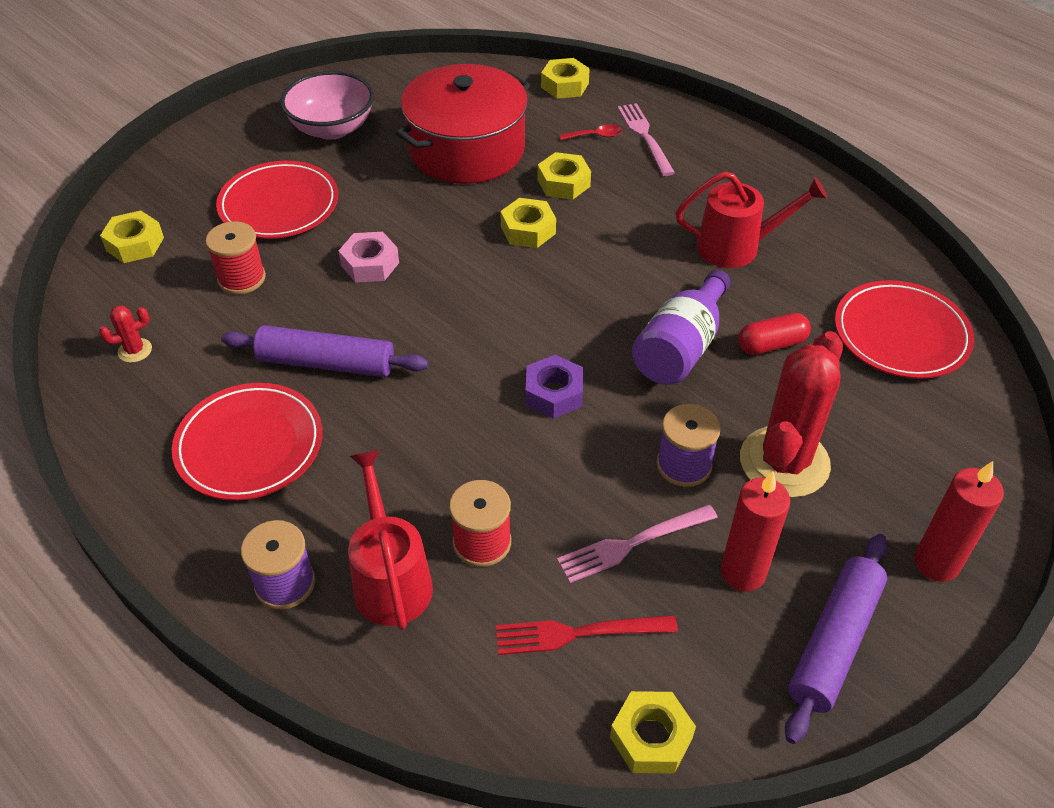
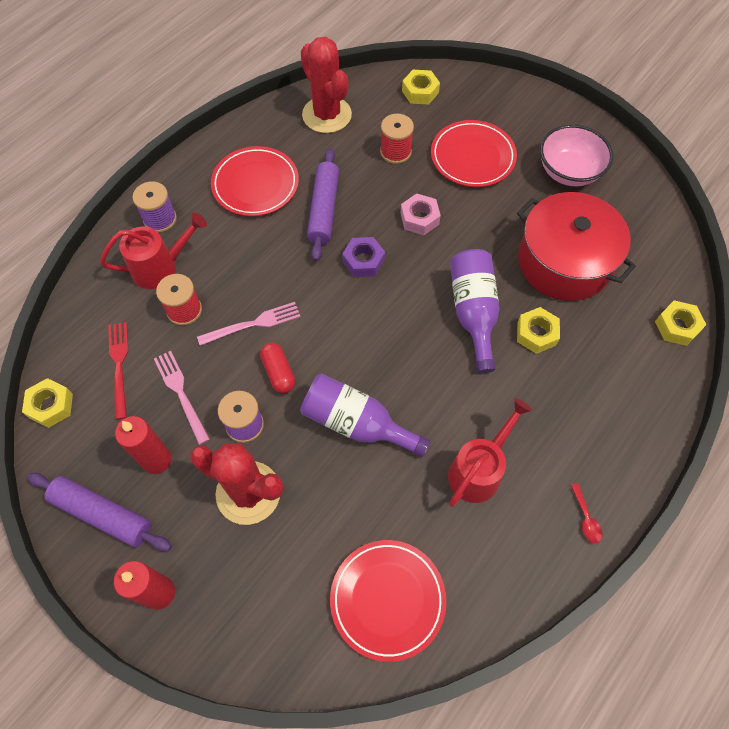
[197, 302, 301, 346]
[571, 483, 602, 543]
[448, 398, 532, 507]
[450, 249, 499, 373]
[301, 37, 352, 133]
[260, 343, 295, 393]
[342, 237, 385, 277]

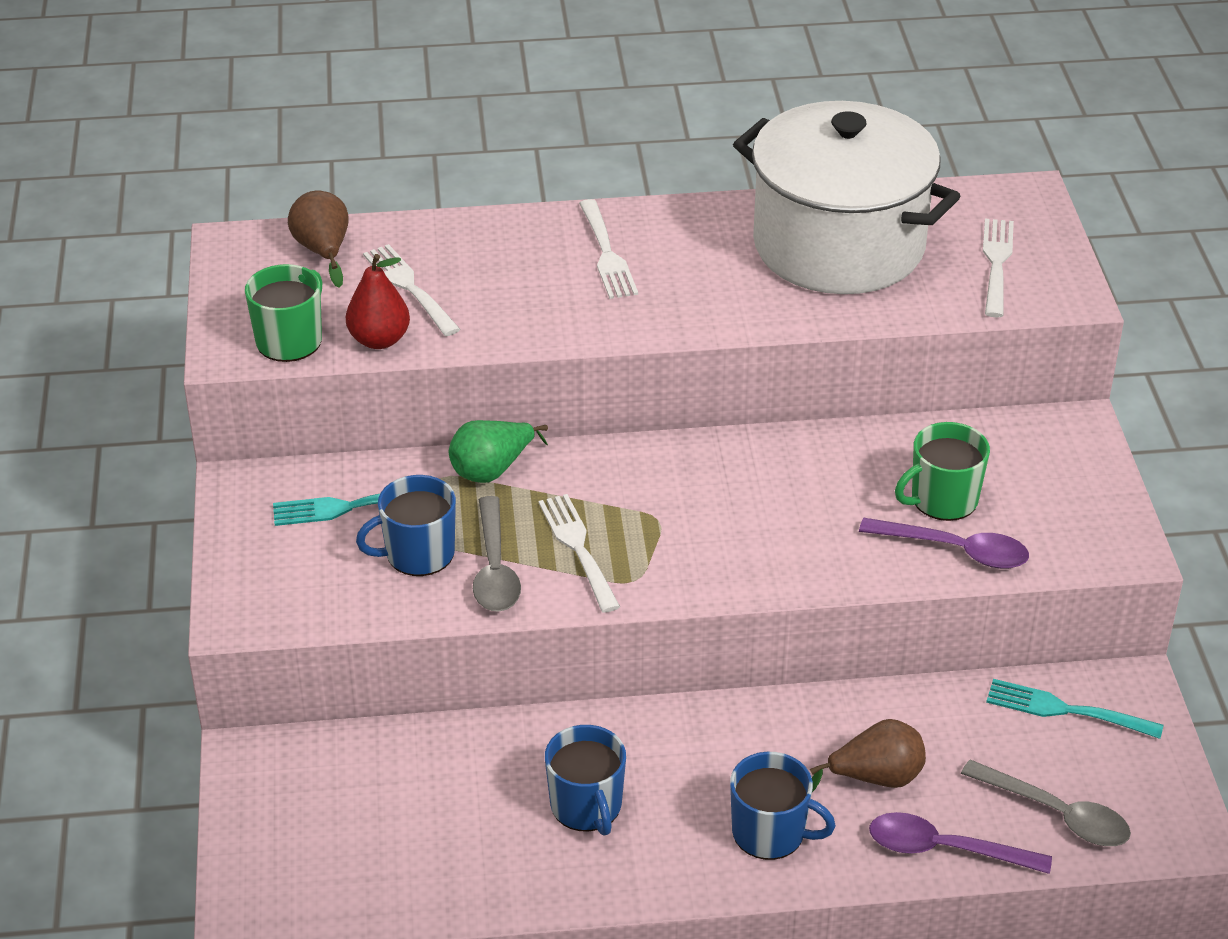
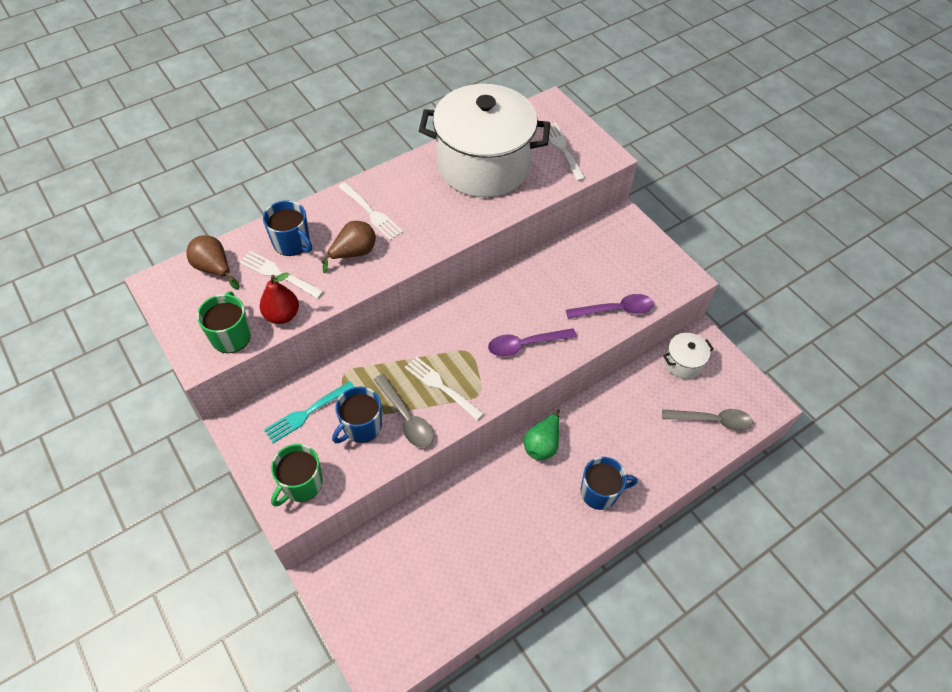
[524, 409, 560, 460]
[271, 444, 323, 507]
[663, 333, 714, 379]
[320, 221, 376, 273]
[263, 200, 312, 256]
[488, 328, 577, 357]

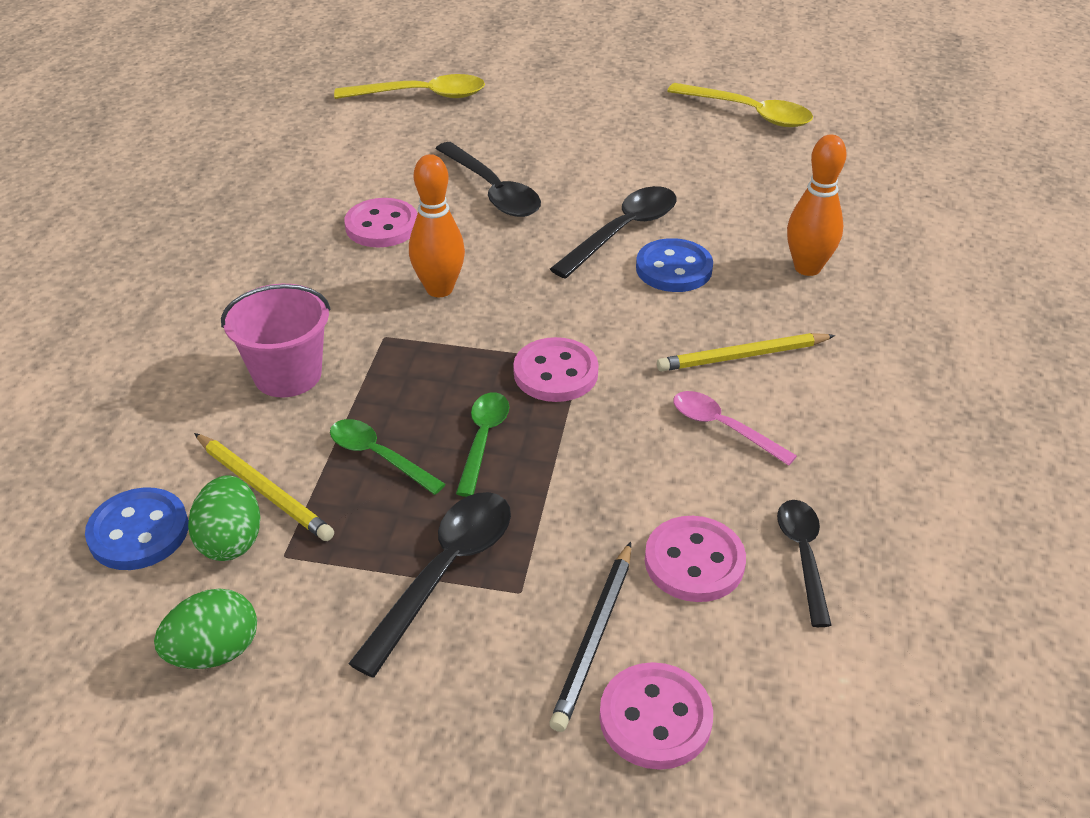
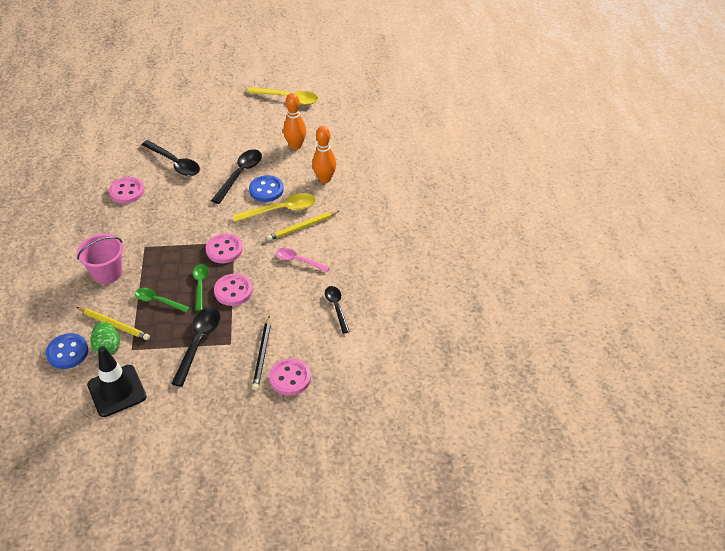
[233, 193, 316, 222]
[283, 93, 306, 150]
[214, 274, 253, 306]
[87, 346, 147, 417]

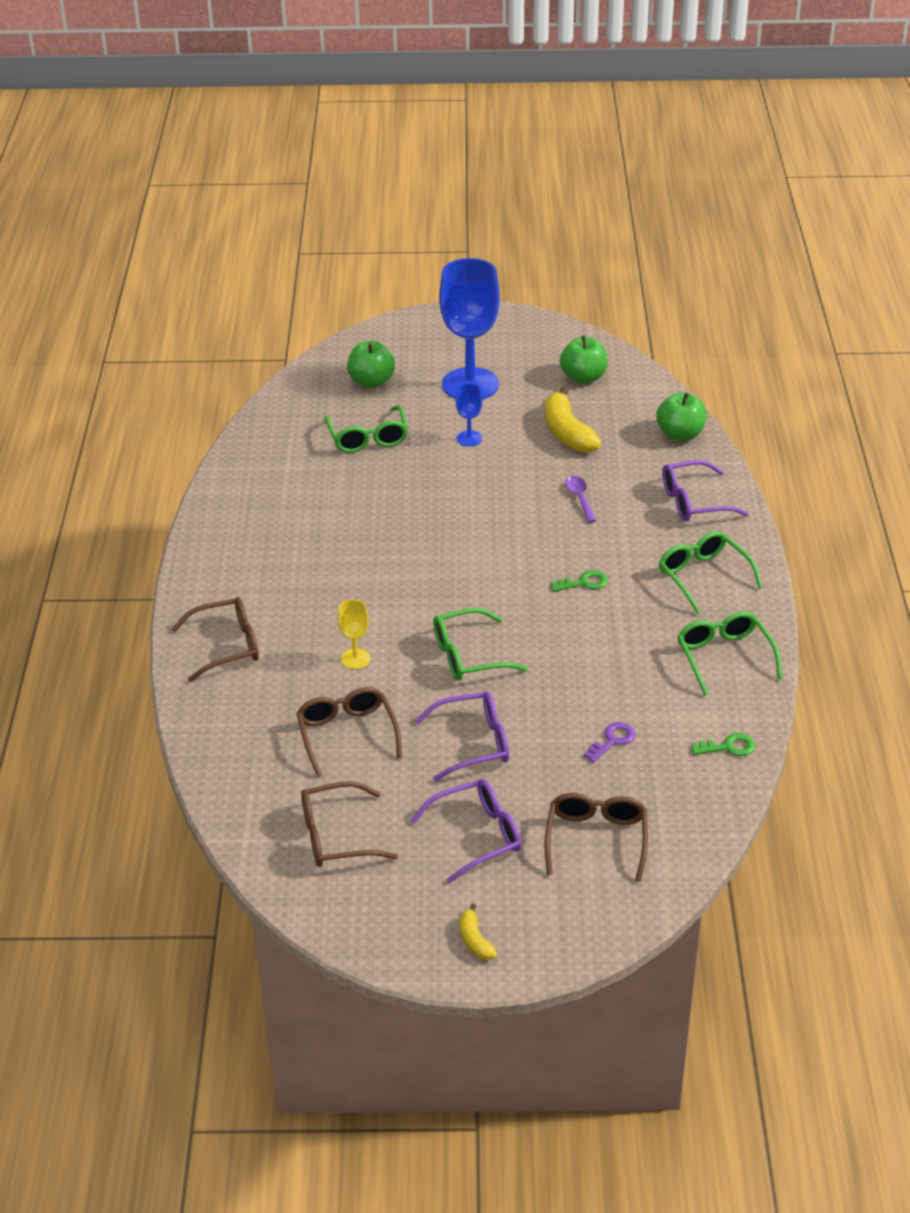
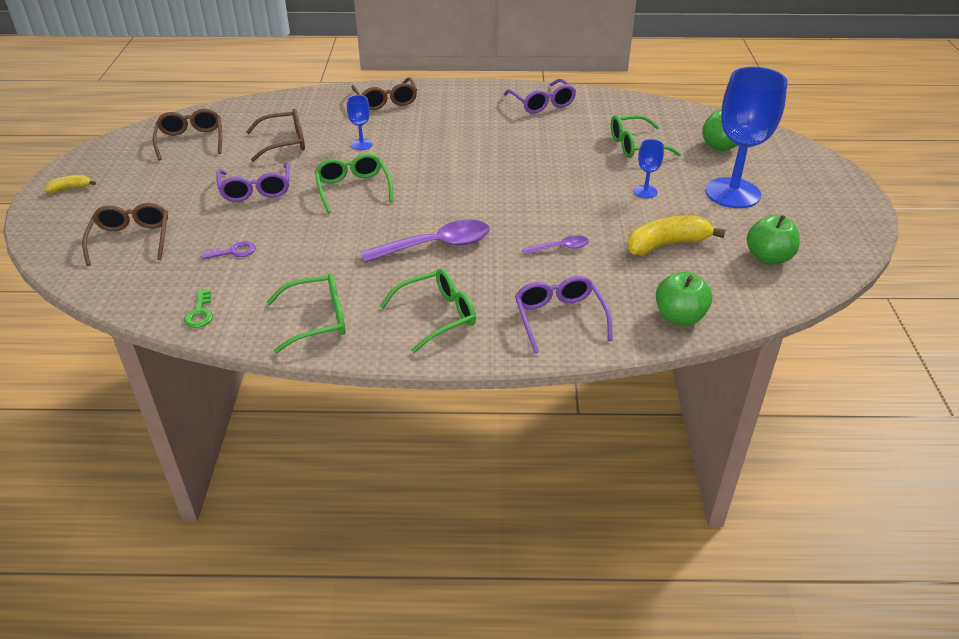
[360, 220, 490, 263]
[347, 95, 373, 150]
[201, 241, 255, 259]
[504, 79, 576, 114]
[82, 203, 168, 266]

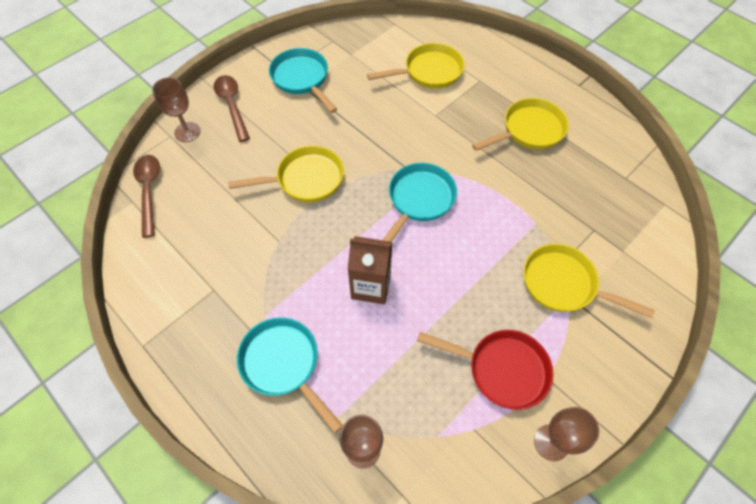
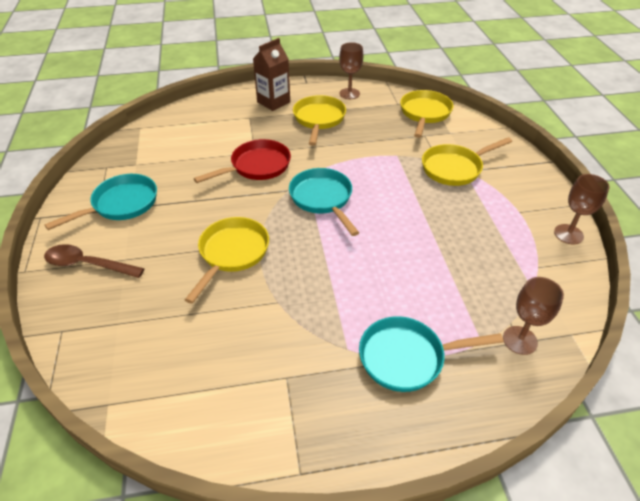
[400, 90, 454, 138]
[44, 174, 157, 230]
[339, 42, 363, 99]
[133, 155, 160, 238] (first image)
[253, 38, 290, 111]
[194, 139, 291, 183]

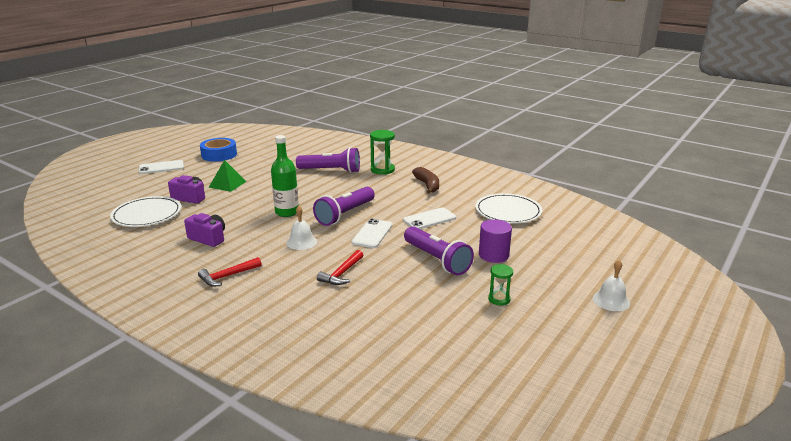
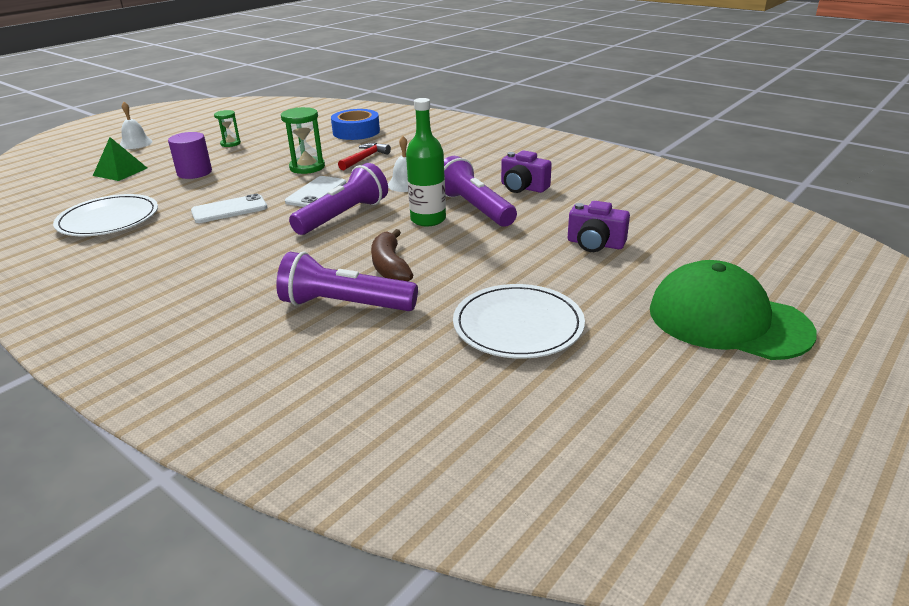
[281, 107, 325, 174]
[331, 109, 380, 140]
[650, 260, 817, 360]
[93, 137, 147, 181]
[371, 229, 413, 281]
[453, 284, 585, 359]
[444, 156, 517, 227]
[198, 257, 262, 287] (first image)

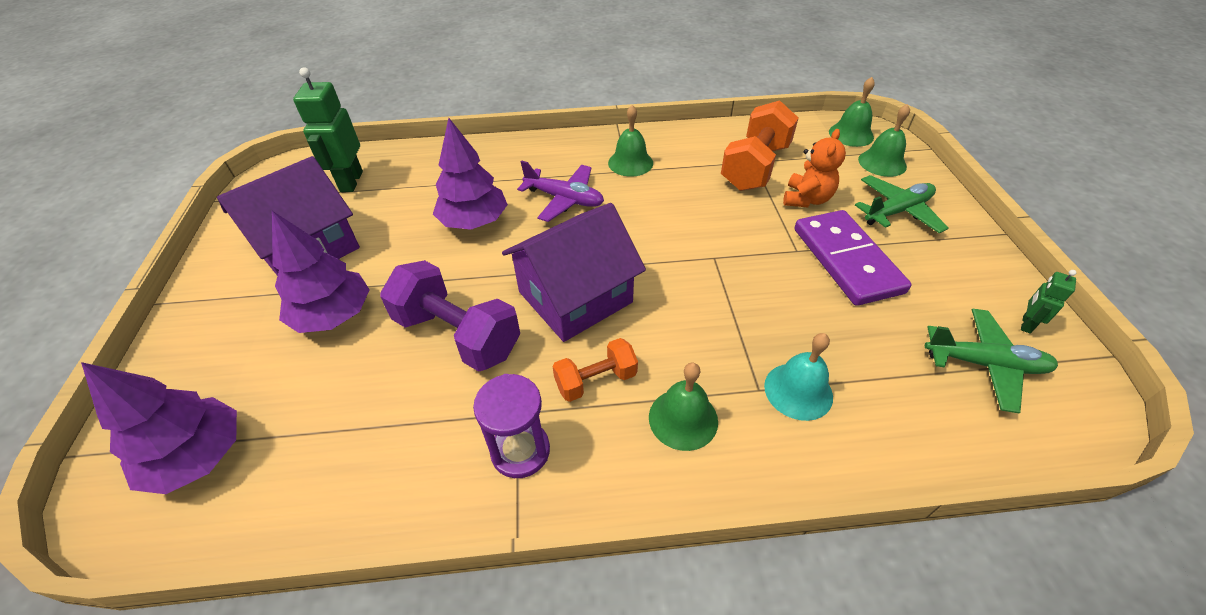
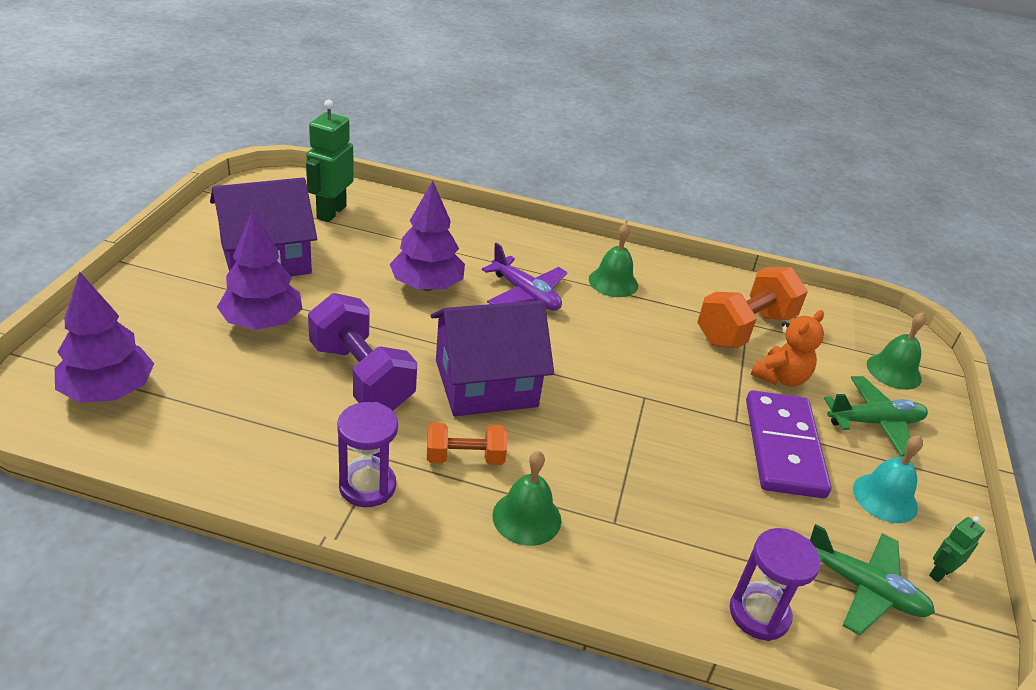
[829, 77, 875, 147] (first image)
[853, 435, 923, 523]
[730, 528, 821, 641]

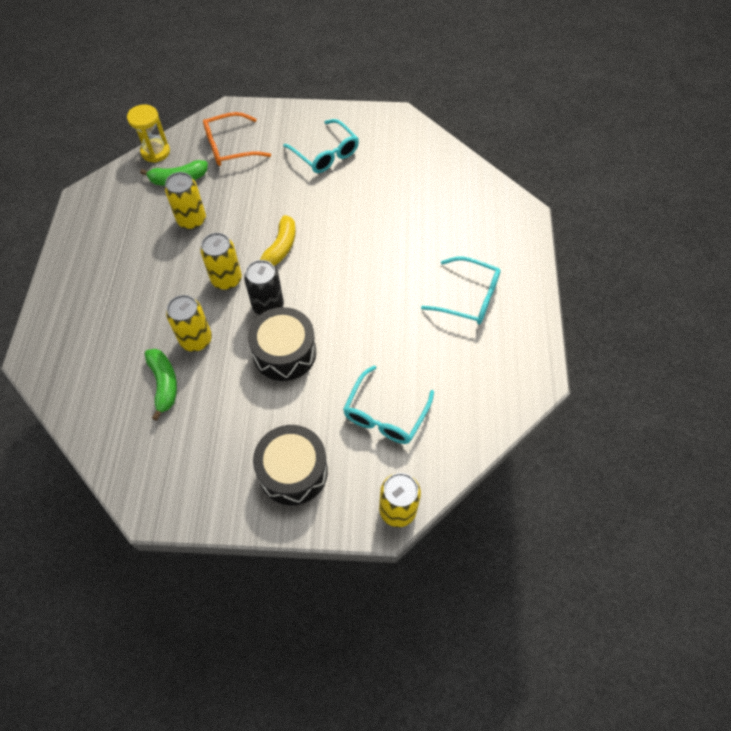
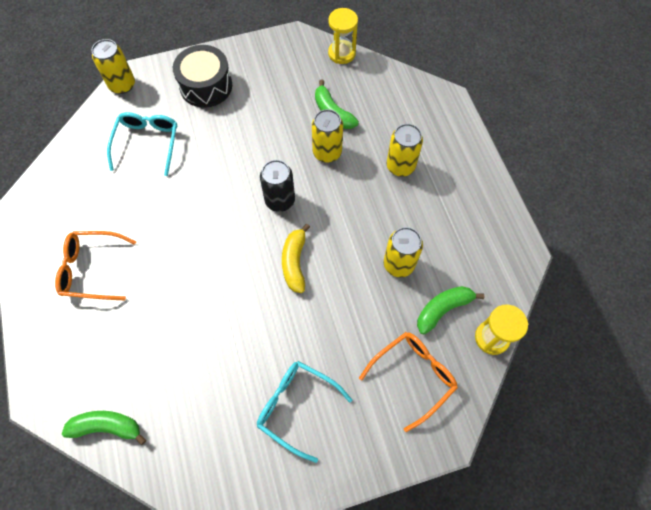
[387, 124, 423, 177]
[55, 231, 136, 300]
[248, 307, 316, 381] (first image)
[328, 8, 358, 64]
[62, 411, 146, 445]

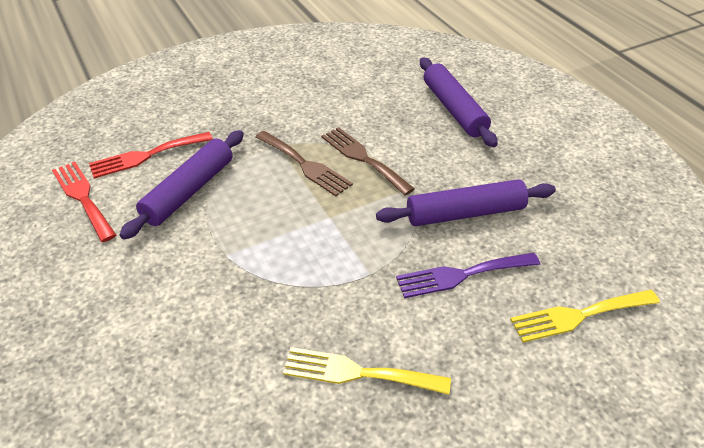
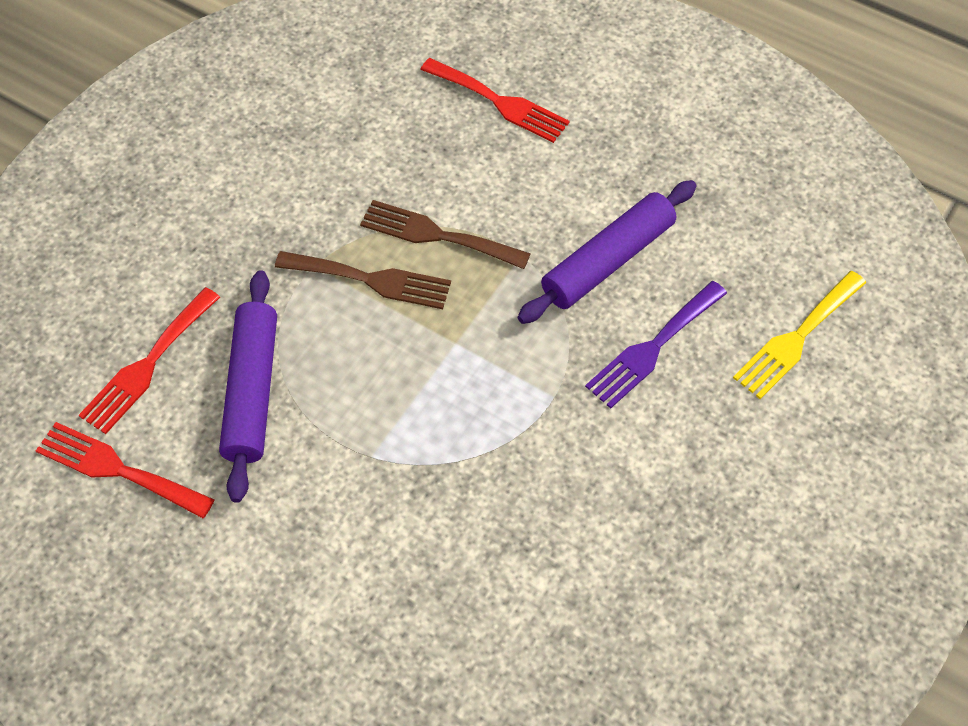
[420, 58, 570, 143]
[283, 347, 451, 395] (first image)

